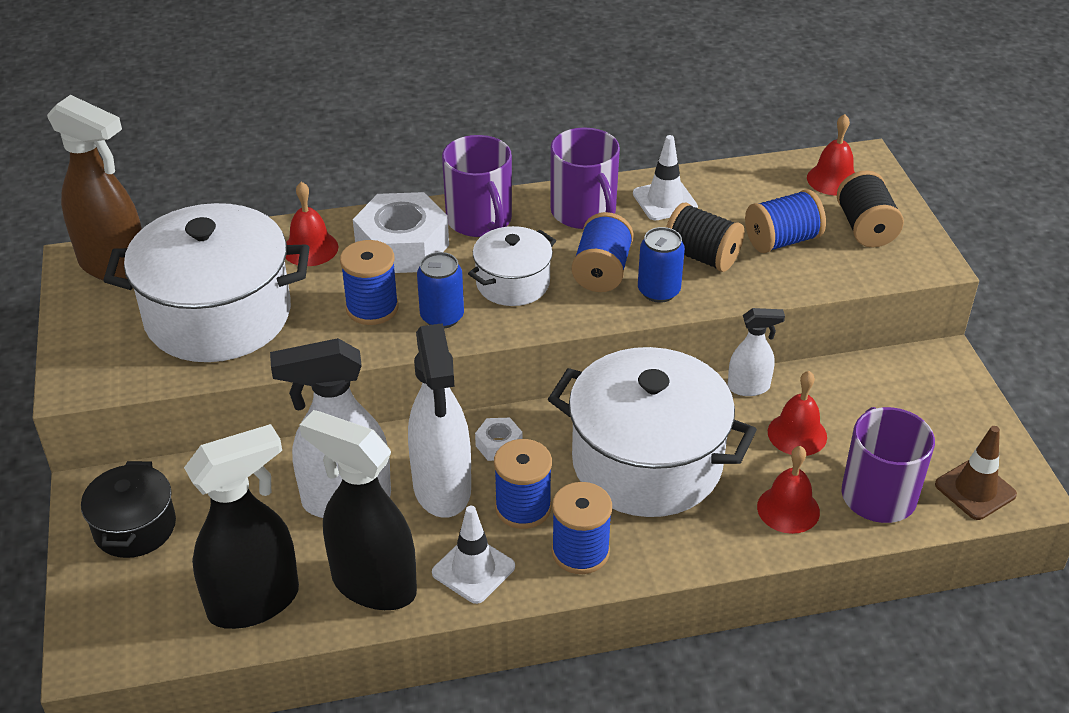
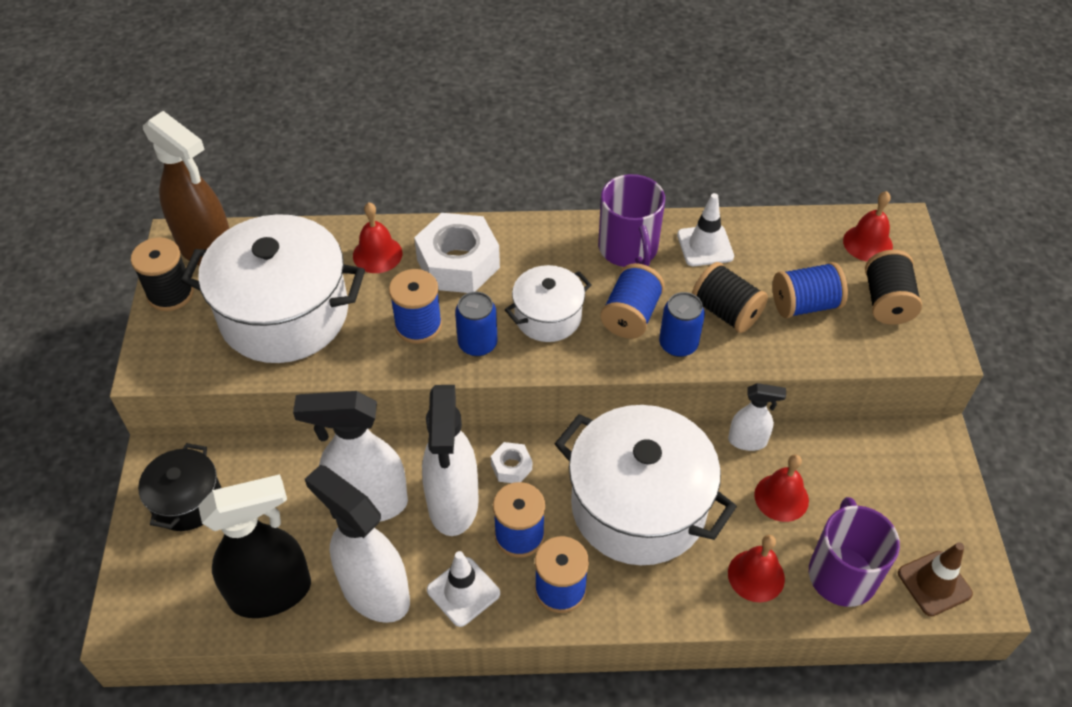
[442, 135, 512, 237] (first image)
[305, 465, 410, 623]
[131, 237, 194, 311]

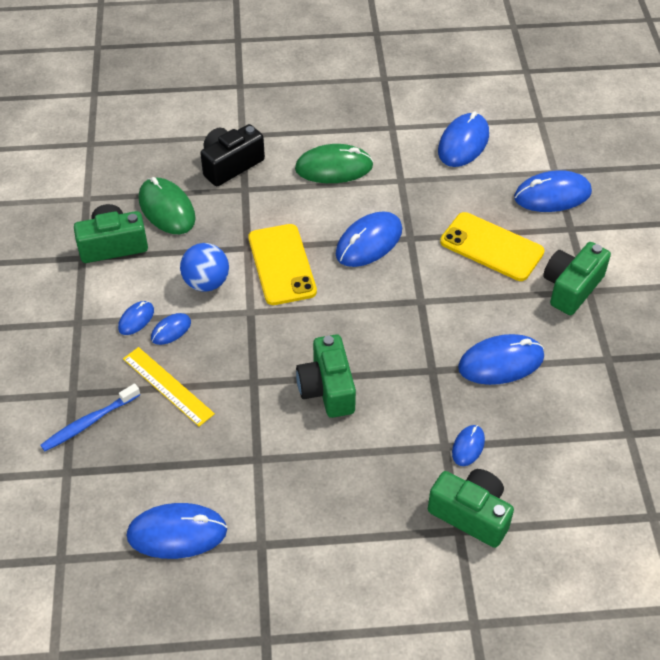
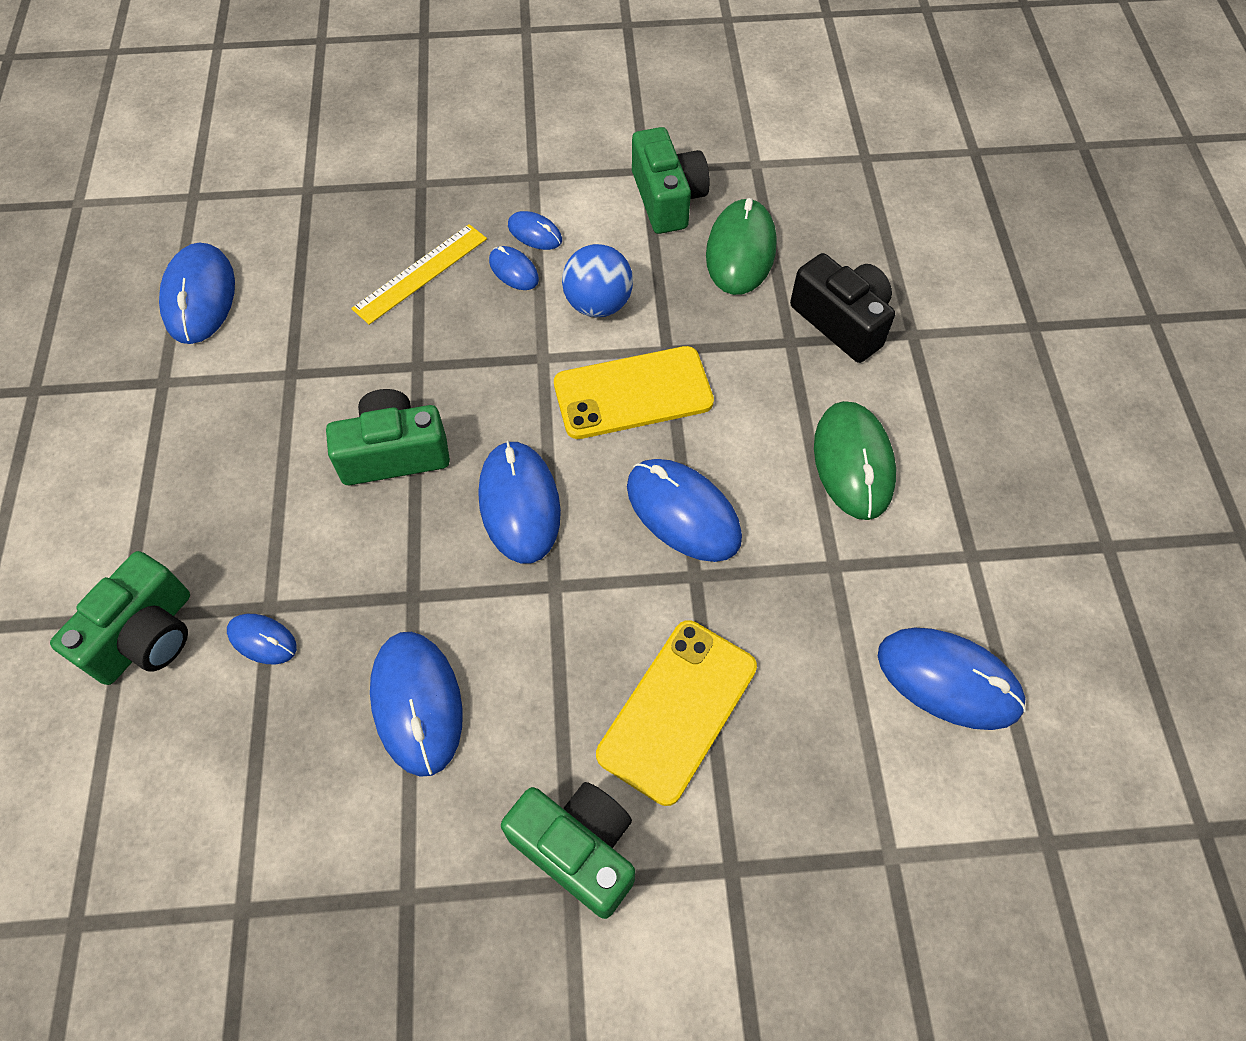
[478, 440, 561, 564]
[706, 198, 777, 295]
[40, 383, 140, 451] (first image)

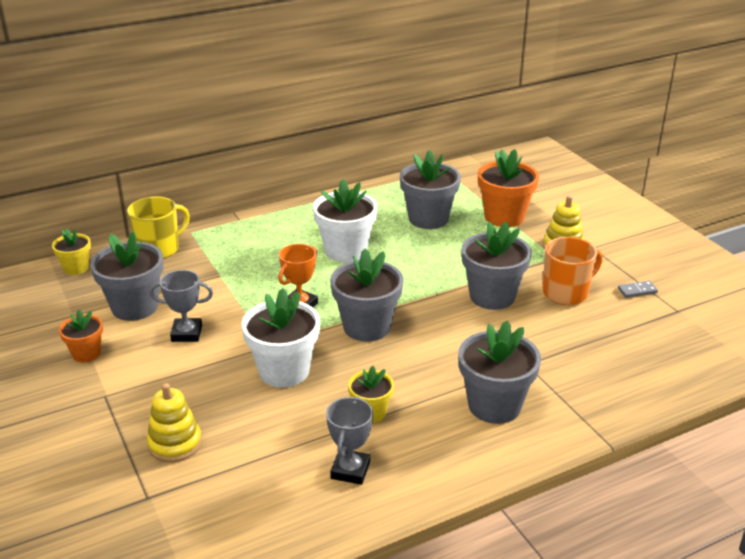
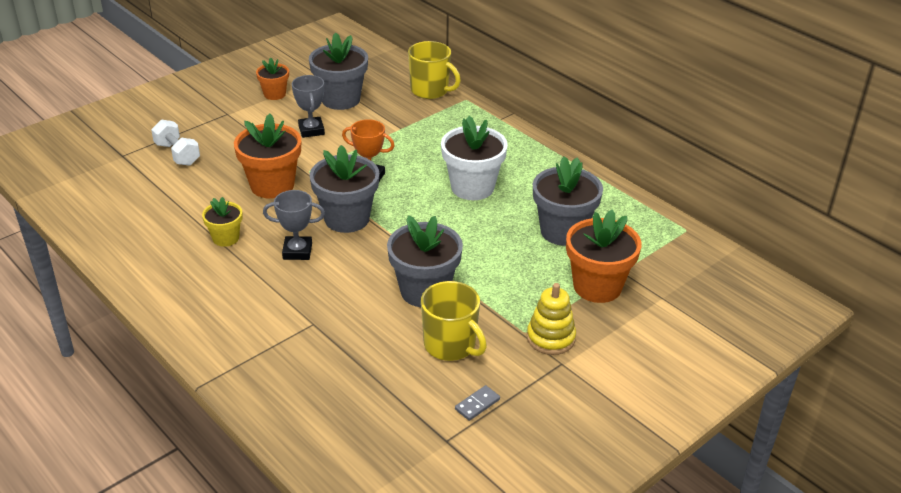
[52, 228, 91, 275] (first image)
[421, 281, 487, 361]
[455, 385, 500, 421]
[234, 114, 301, 199]
[458, 320, 541, 424] (first image)
[151, 119, 200, 166]
[263, 190, 325, 260]

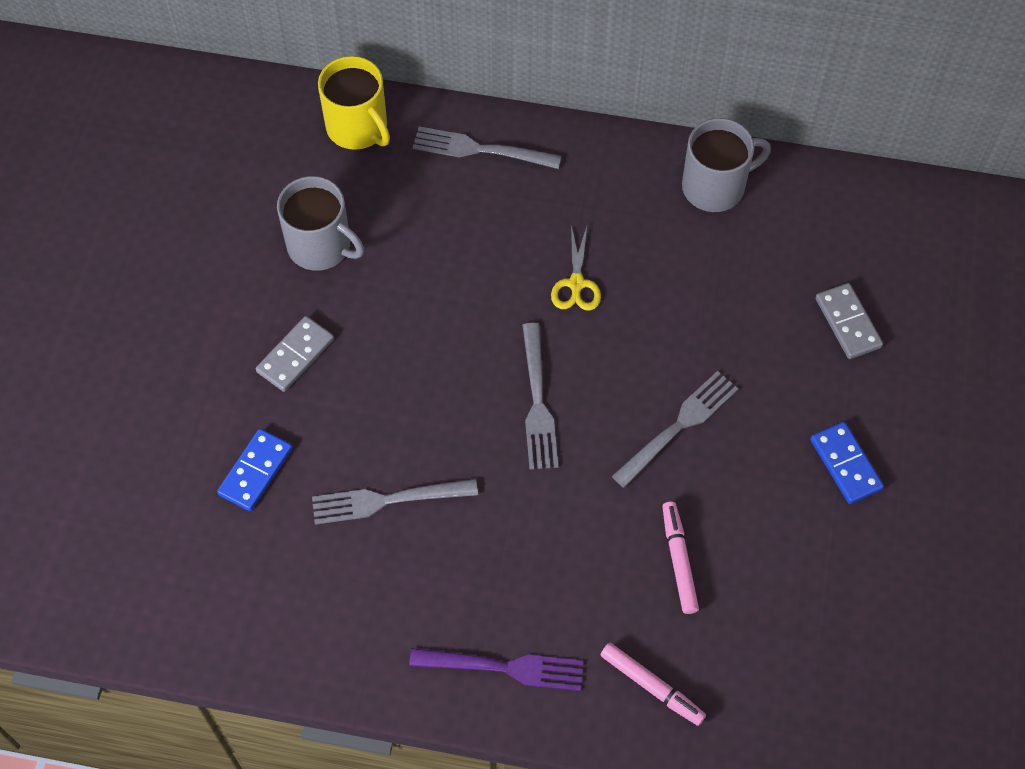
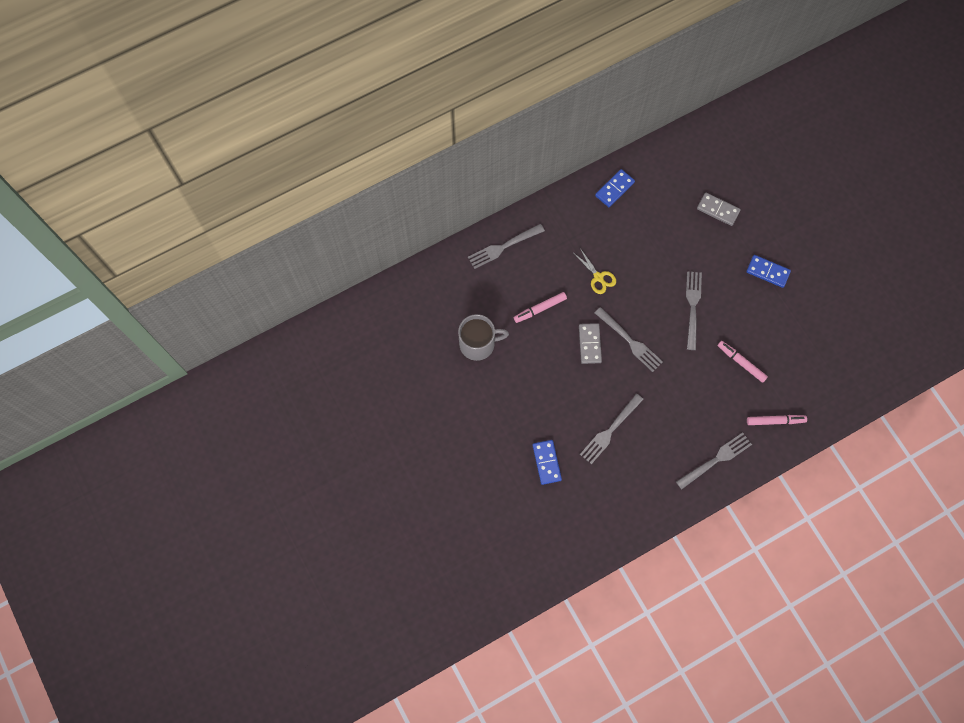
[318, 56, 390, 150] (first image)
[595, 169, 635, 207]
[579, 323, 602, 364]
[676, 433, 752, 490]
[514, 292, 567, 323]

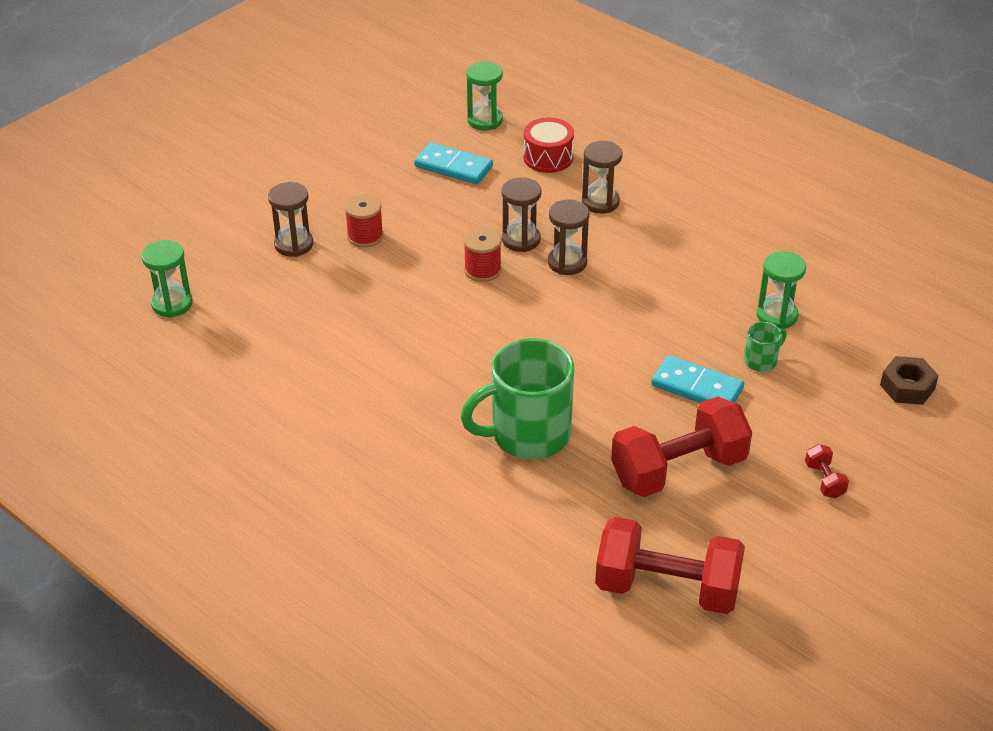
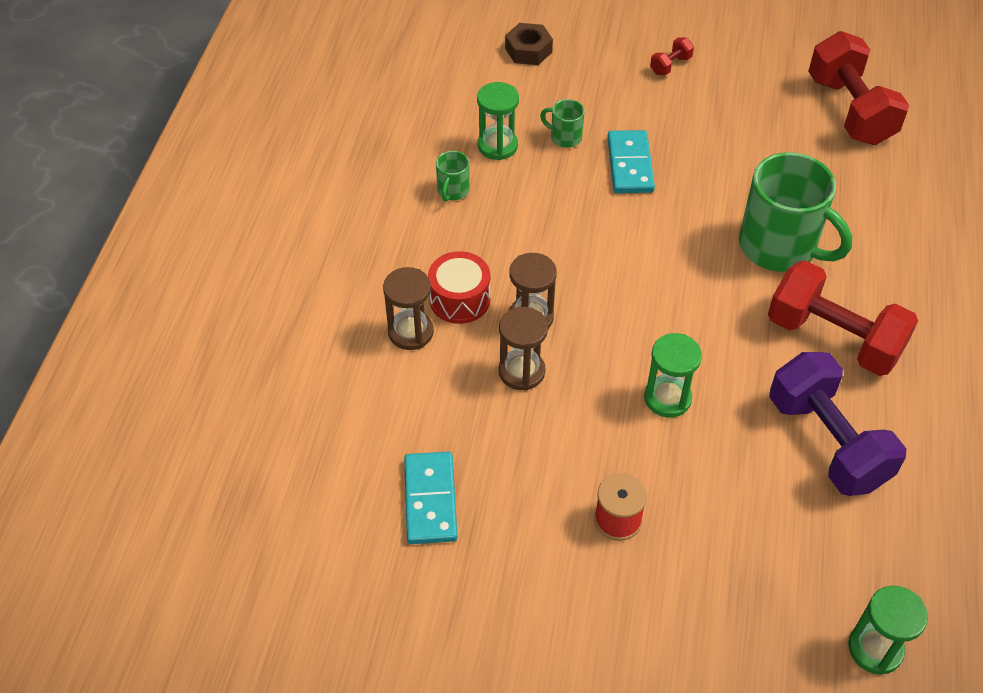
[644, 333, 702, 417]
[428, 251, 490, 324]
[268, 182, 313, 257] (first image)
[463, 227, 502, 282] (first image)
[768, 260, 918, 376]
[436, 151, 469, 201]
[769, 352, 907, 496]

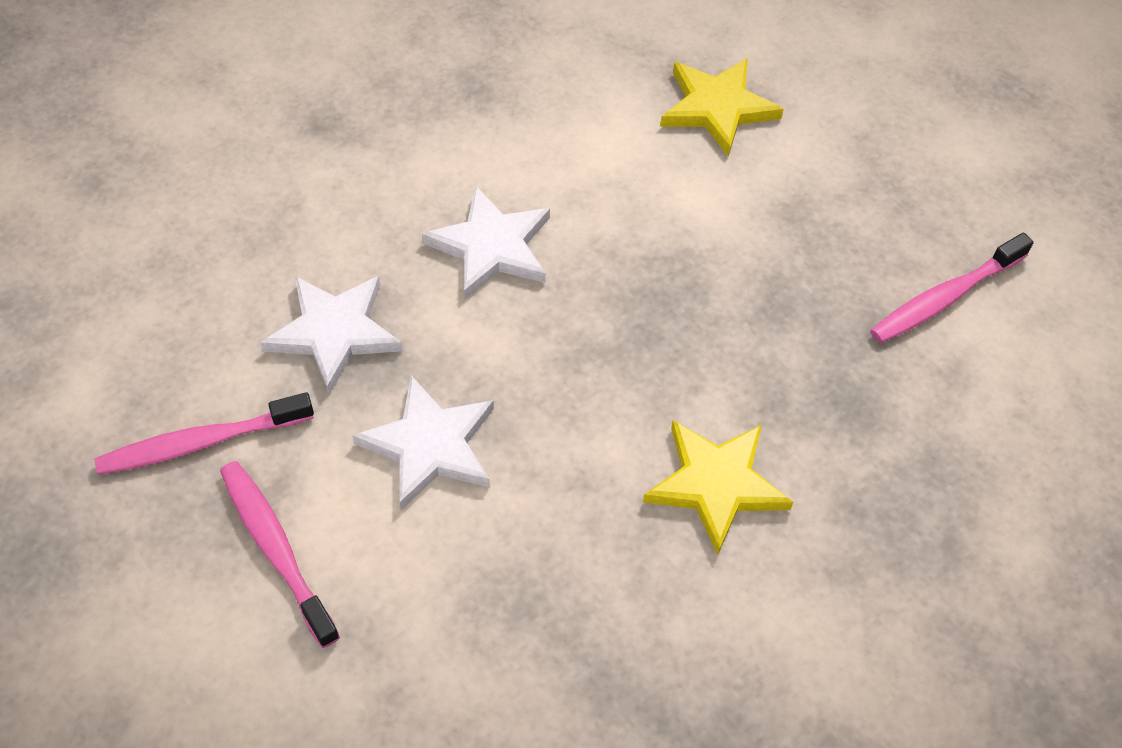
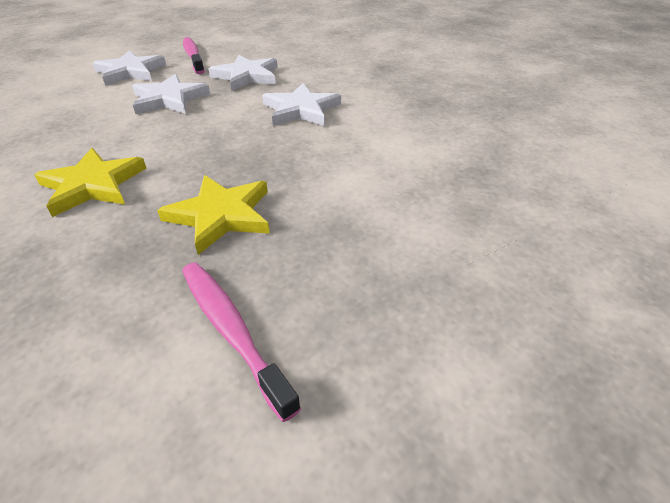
[157, 175, 270, 255]
[93, 50, 166, 86]

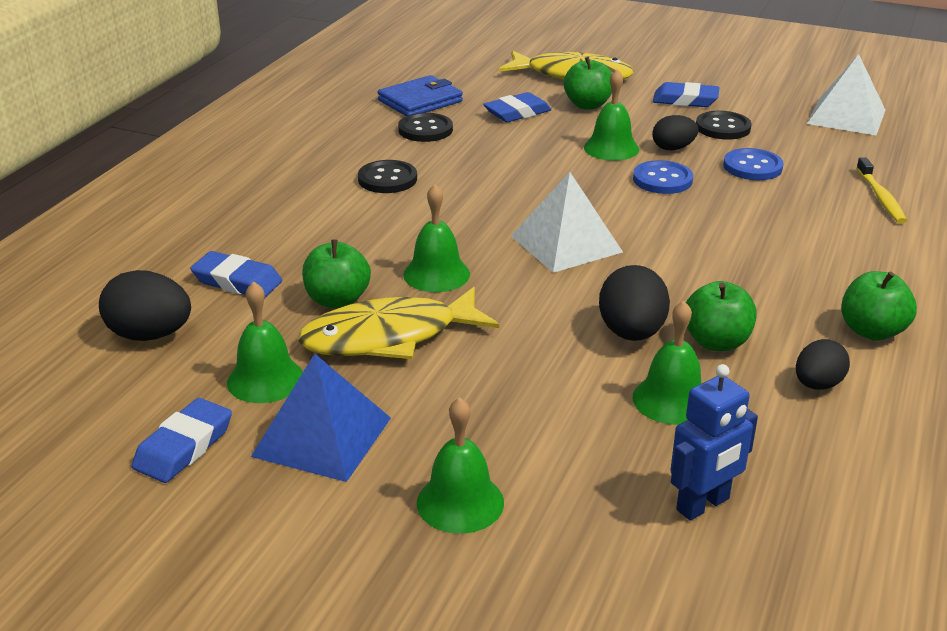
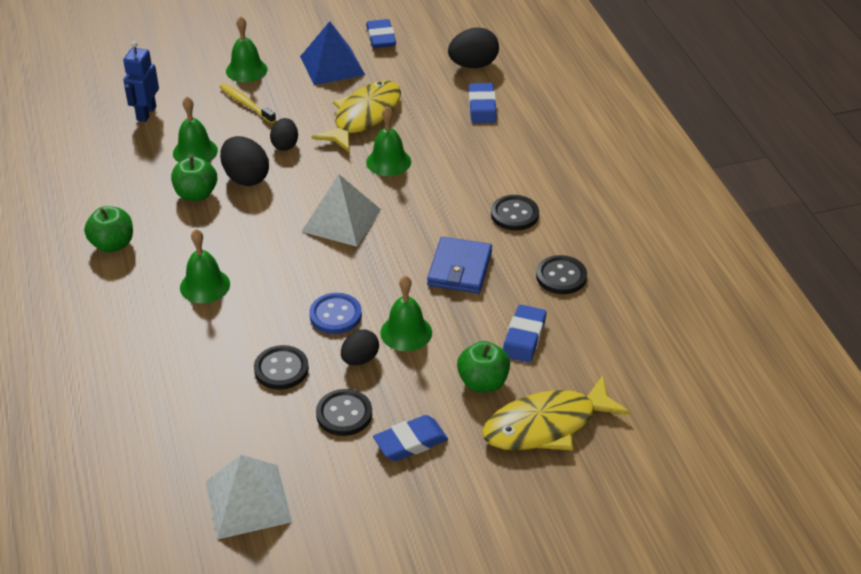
[427, 237, 492, 293]
[254, 345, 309, 390]
[220, 83, 276, 124]
[302, 239, 371, 308] (first image)
[469, 83, 496, 123]
[180, 229, 230, 303]
[270, 118, 298, 151]

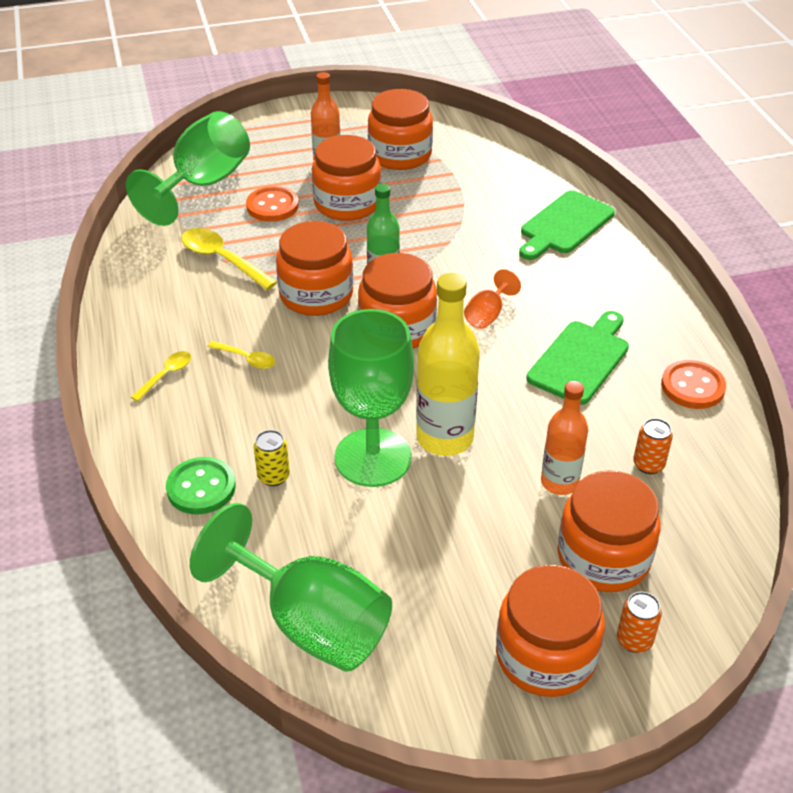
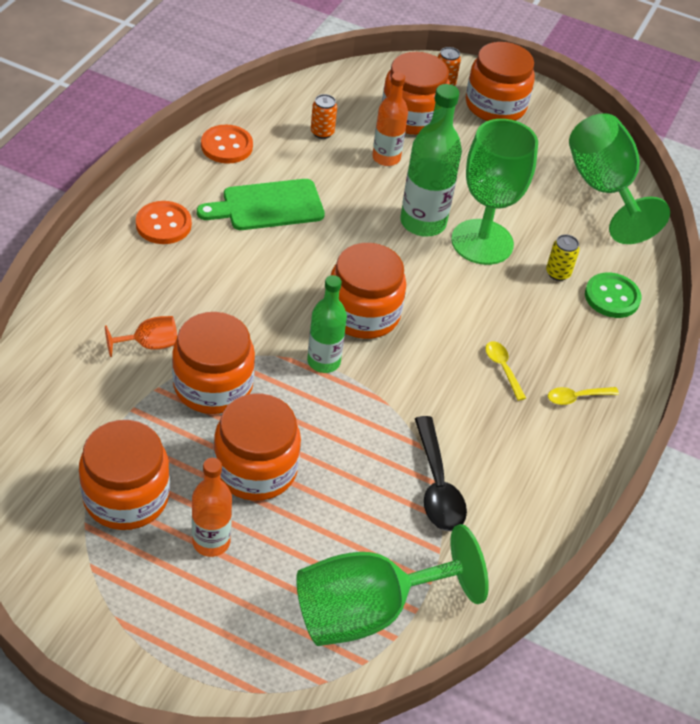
[136, 201, 192, 244]
[519, 190, 615, 260] (first image)
[172, 312, 255, 414]
[415, 416, 467, 531]
[105, 316, 177, 357]
[400, 84, 462, 237]

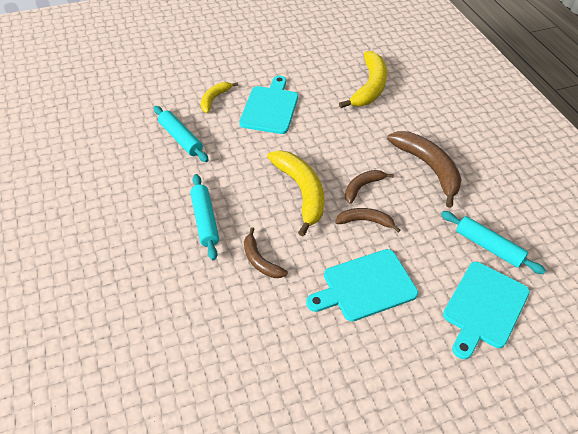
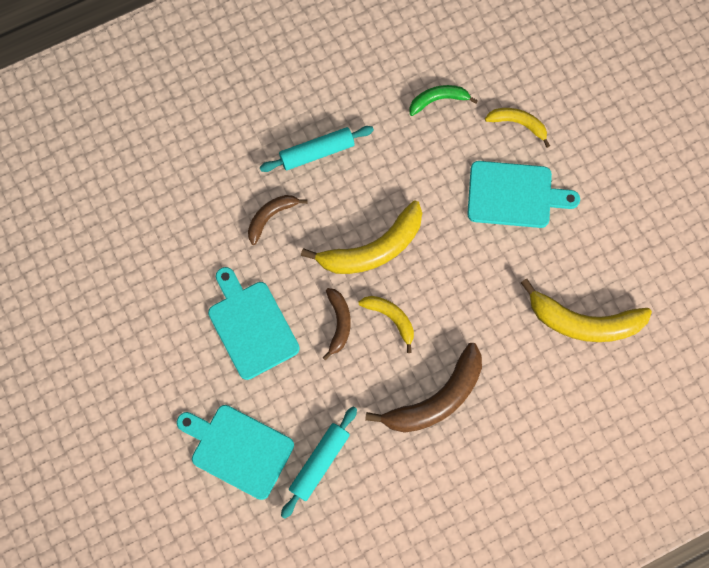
[409, 85, 478, 116]
[358, 296, 414, 353]

